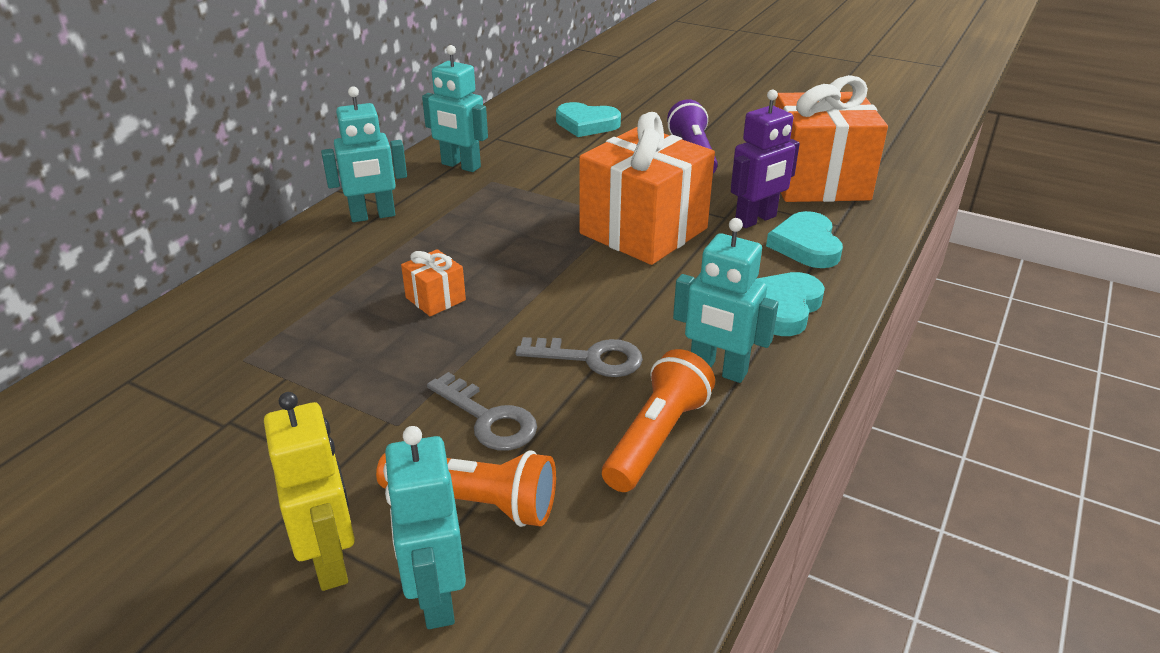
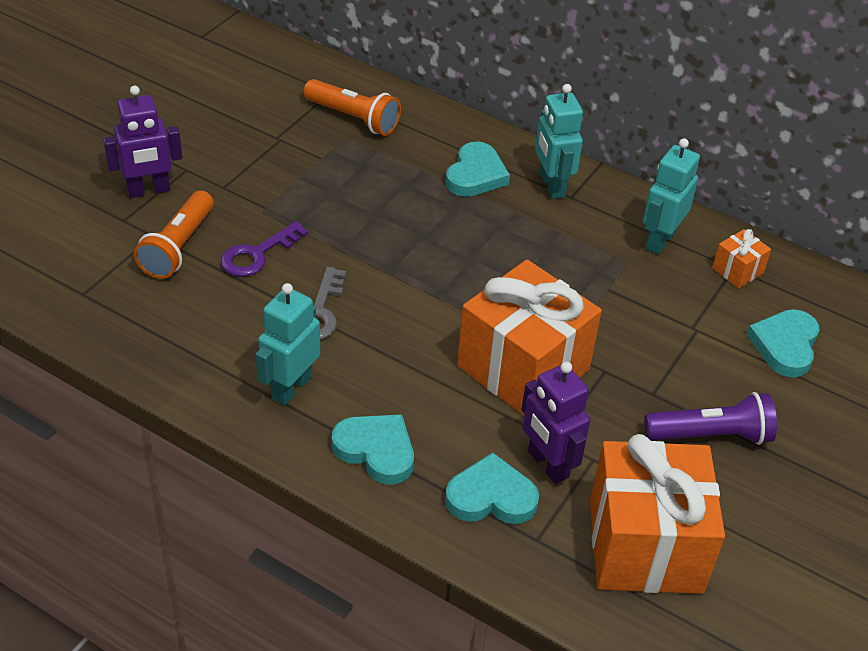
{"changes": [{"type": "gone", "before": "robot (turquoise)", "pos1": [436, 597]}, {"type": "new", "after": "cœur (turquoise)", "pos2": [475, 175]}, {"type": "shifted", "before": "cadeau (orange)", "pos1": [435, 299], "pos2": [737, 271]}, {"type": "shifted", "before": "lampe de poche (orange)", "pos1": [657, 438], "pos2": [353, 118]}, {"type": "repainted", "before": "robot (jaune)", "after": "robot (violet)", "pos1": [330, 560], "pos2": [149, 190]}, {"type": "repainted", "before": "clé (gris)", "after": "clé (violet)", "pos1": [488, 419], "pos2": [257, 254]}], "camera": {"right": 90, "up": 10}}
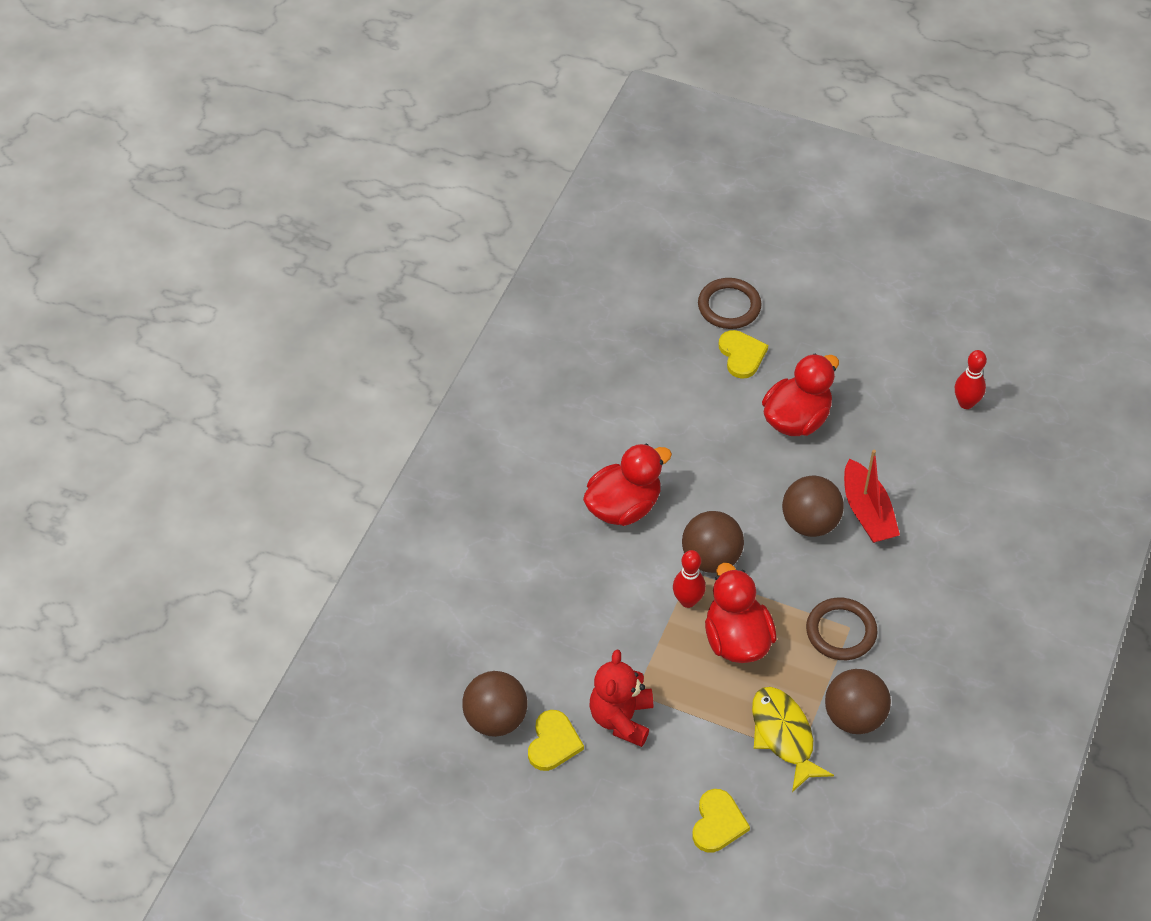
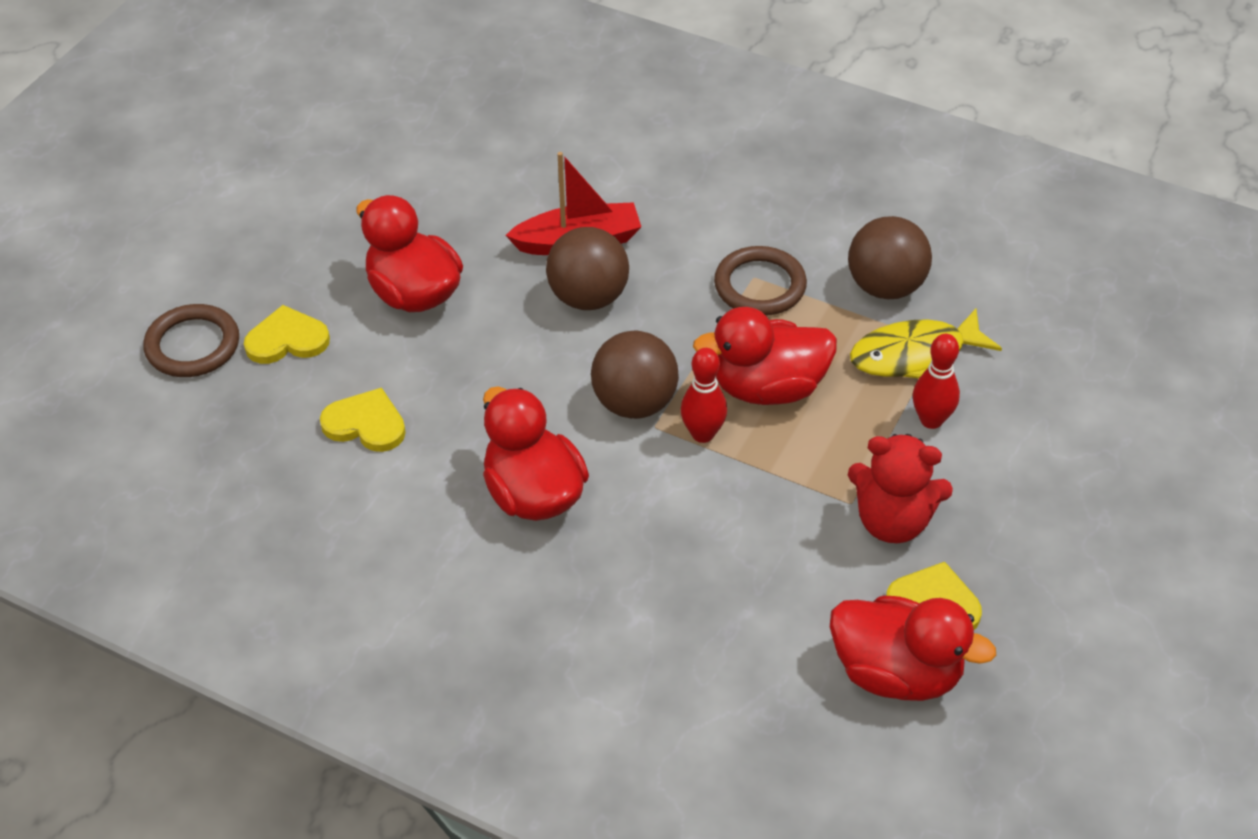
{"changes": [{"type": "shifted", "before": "cœur (jaune)", "pos1": [718, 823], "pos2": [365, 424]}, {"type": "shifted", "before": "quille (rouge)", "pos1": [966, 403], "pos2": [931, 420]}, {"type": "swapped", "before": "balle (marron)", "after": "canard (rouge)", "pos1": [495, 719], "pos2": [896, 673]}], "camera": {"right": -85, "up": -5}}
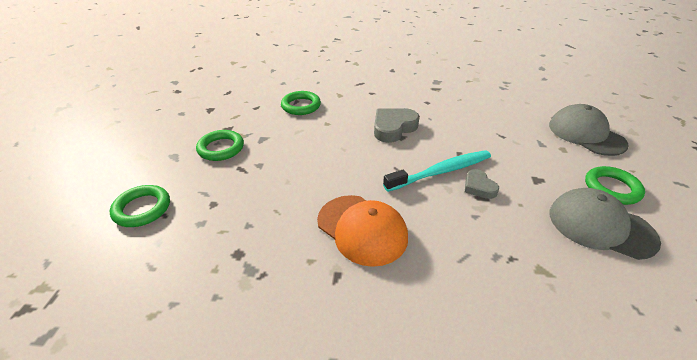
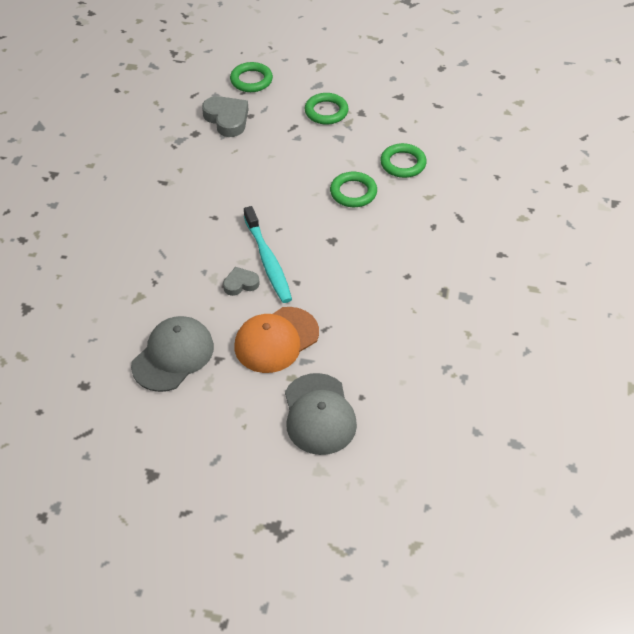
{"changes": [{"type": "shifted", "before": "casquette (orange)", "pos1": [362, 229], "pos2": [276, 340]}, {"type": "shifted", "before": "cœur (gris)", "pos1": [393, 128], "pos2": [227, 119]}, {"type": "shifted", "before": "anneau (vert)", "pos1": [611, 188], "pos2": [353, 192]}, {"type": "rotated", "before": "casquette (gris)", "pos1": [586, 134], "pos2": [319, 414], "turn": 105}], "camera": {"right": 95, "up": 10}}
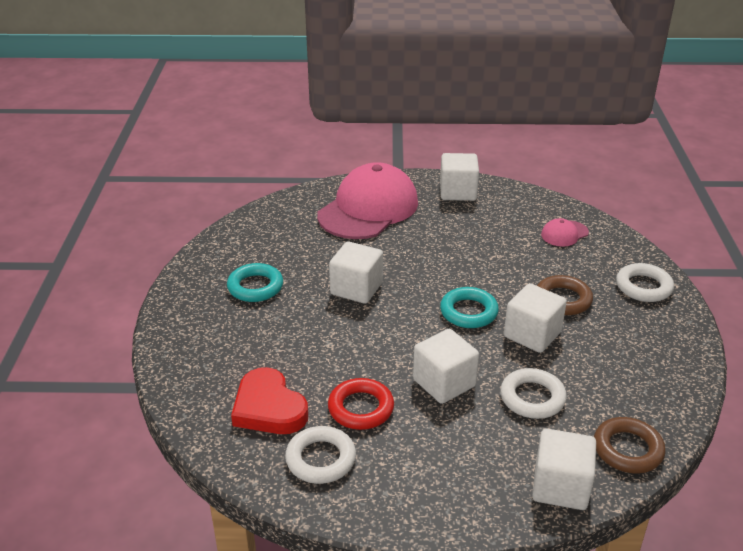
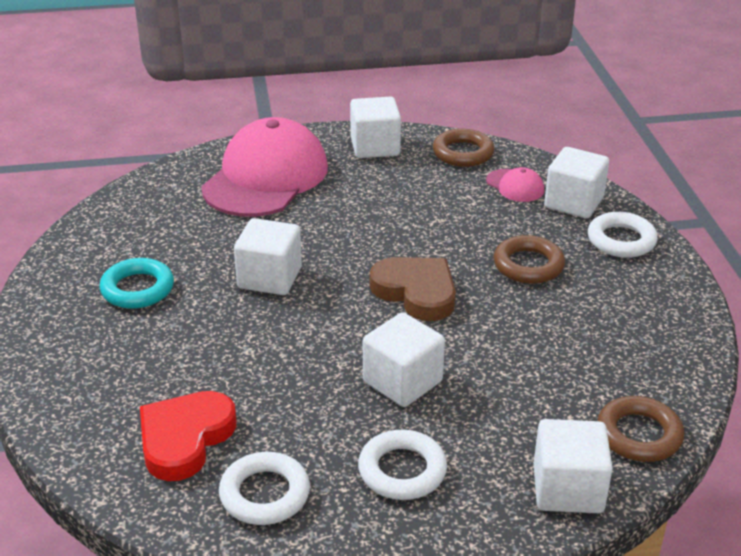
{"changes": [{"type": "gone", "before": "anneau (rouge)", "pos1": [361, 408]}, {"type": "new", "after": "anneau (marron)", "pos2": [463, 153]}, {"type": "shifted", "before": "anneau (blanc)", "pos1": [532, 398], "pos2": [402, 470]}, {"type": "shifted", "before": "cube (blanc)", "pos1": [532, 334], "pos2": [573, 202]}, {"type": "swapped", "before": "anneau (turquoise)", "after": "cœur (marron)", "pos1": [468, 312], "pos2": [416, 292]}, {"type": "rotated", "before": "cœur (rouge)", "pos1": [269, 408], "pos2": [185, 438], "turn": 75}, {"type": "rotated", "before": "casquette (rose)", "pos1": [564, 234], "pos2": [515, 186], "turn": -90}], "camera": {"right": -10, "up": 0}}
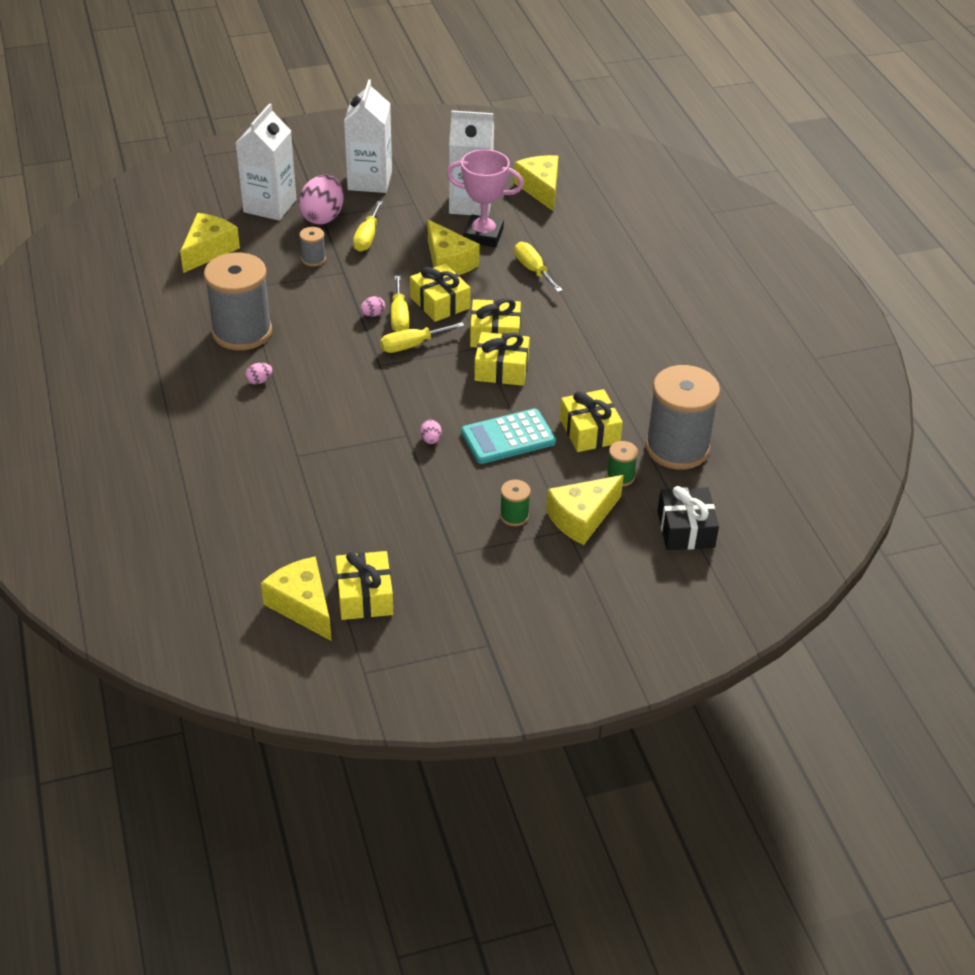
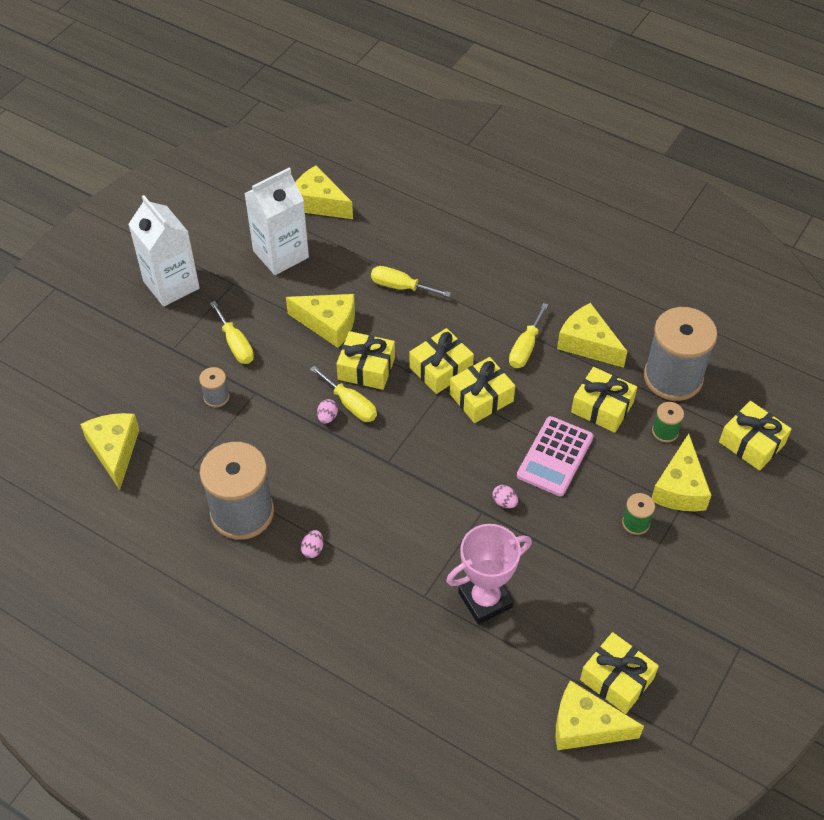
{"changes": [{"type": "gone", "before": "brique de lait (blanc)", "pos1": [270, 206]}, {"type": "gone", "before": "œuf (rose)", "pos1": [323, 217]}, {"type": "new", "after": "fromage (jaune)", "pos2": [587, 344]}, {"type": "shifted", "before": "tournevis (jaune)", "pos1": [412, 345], "pos2": [525, 348]}, {"type": "shifted", "before": "trophée (rose)", "pos1": [483, 235], "pos2": [485, 600]}, {"type": "repainted", "before": "calculatrice (turquoise)", "after": "calculatrice (rose)", "pos1": [508, 437], "pos2": [555, 456]}, {"type": "repainted", "before": "cadeau (noir)", "after": "cadeau (jaune)", "pos1": [685, 529], "pos2": [751, 443]}], "camera": {"right": -40, "up": 10}}
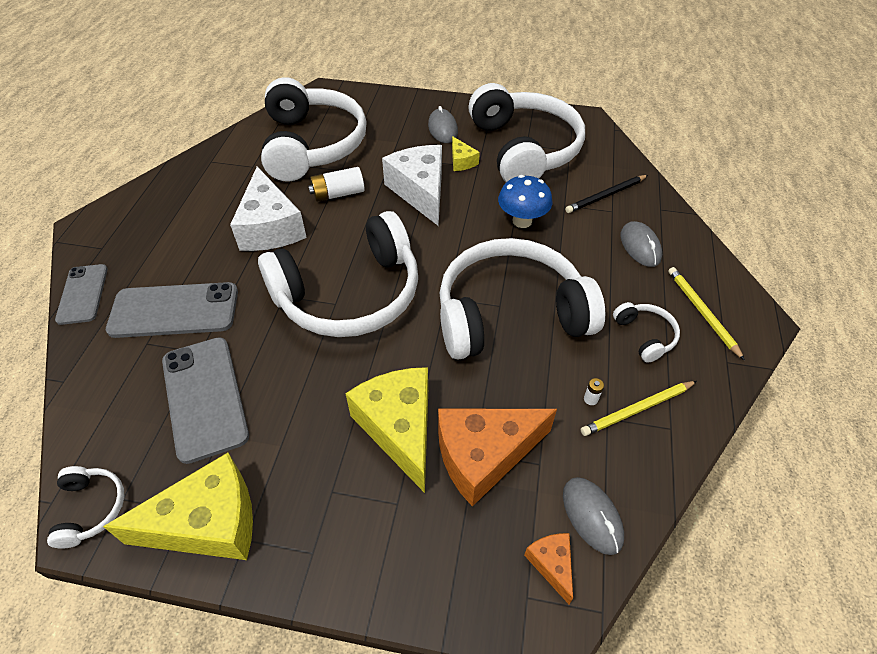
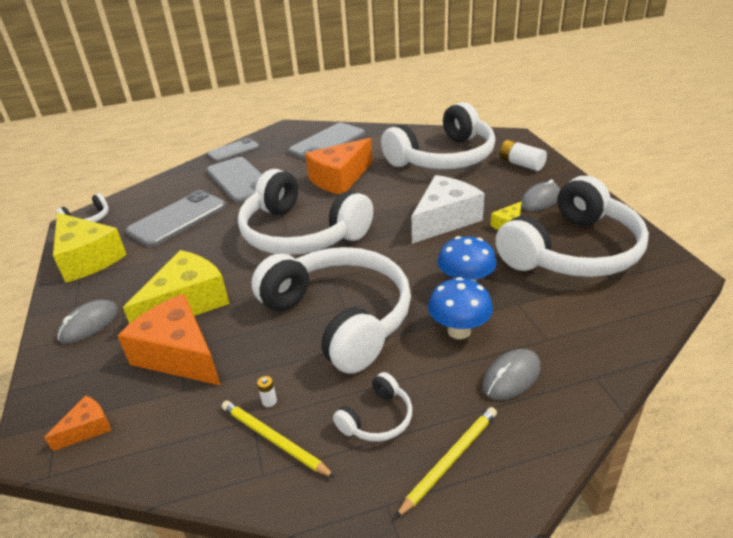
{"changes": [{"type": "gone", "before": "crayon (noir)", "pos1": [606, 196]}, {"type": "new", "after": "téléphone (gris)", "pos2": [327, 143]}, {"type": "new", "after": "champignon (bleu)", "pos2": [459, 331]}, {"type": "shifted", "before": "pile (blanc)", "pos1": [338, 194], "pos2": [521, 164]}, {"type": "shifted", "before": "souris (gris)", "pos1": [592, 516], "pos2": [89, 324]}, {"type": "repainted", "before": "fromage (blanc)", "after": "fromage (orange)", "pos1": [270, 227], "pos2": [340, 179]}], "camera": {"right": 65, "up": -15}}
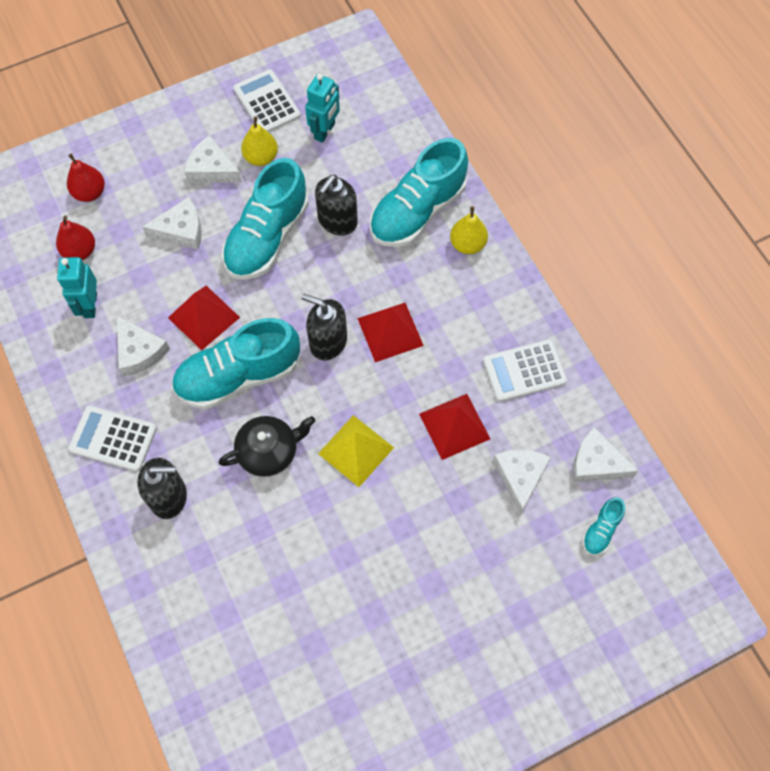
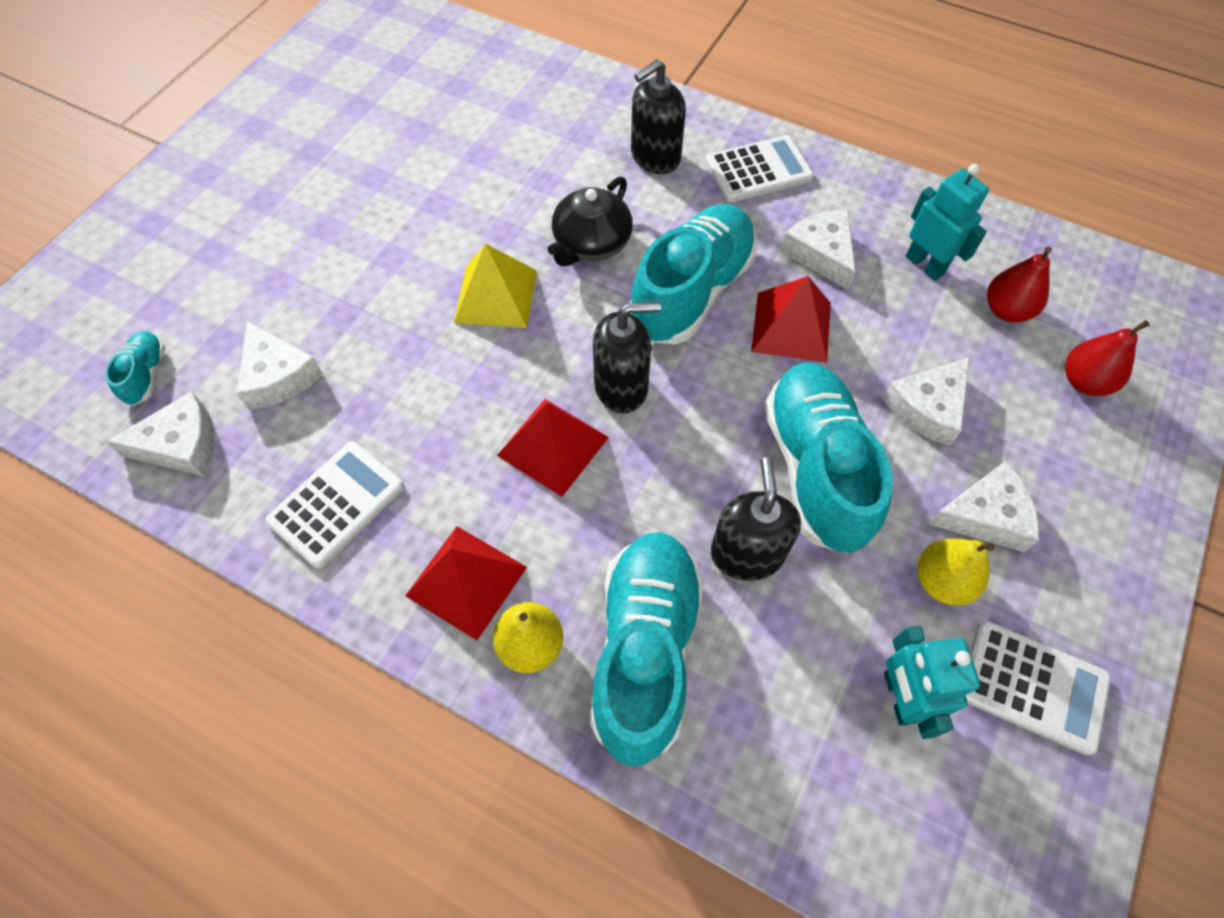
{"changes": [{"type": "shifted", "before": "pyramide (rouge)", "pos1": [454, 426], "pos2": [466, 581]}, {"type": "rotated", "before": "fromage (blanc)", "pos1": [139, 351], "pos2": [821, 253], "turn": 45}], "camera": {"right": 145, "up": -5}}
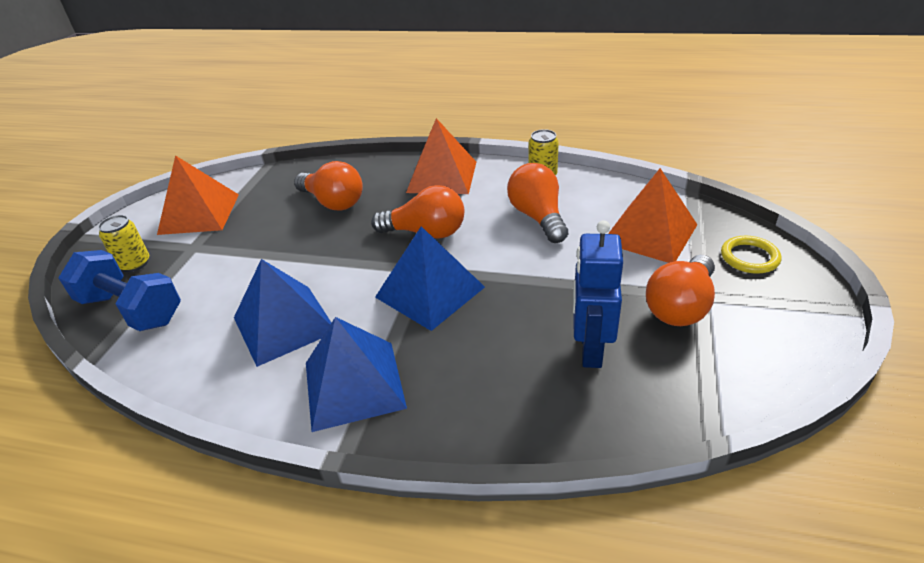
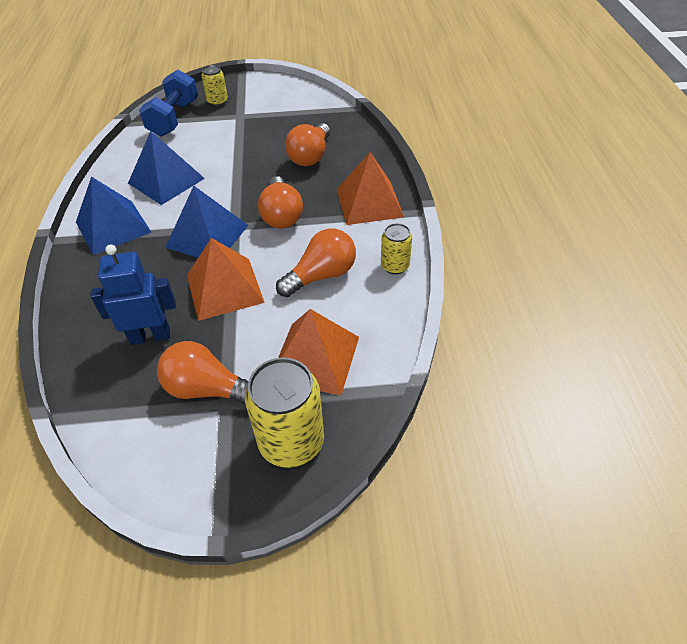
{"changes": [{"type": "shifted", "before": "pyramide (orange)", "pos1": [199, 214], "pos2": [224, 288]}, {"type": "swapped", "before": "anneau (jaune)", "after": "canette (jaune)", "pos1": [749, 257], "pos2": [291, 441]}], "camera": {"right": 70, "up": 10}}
